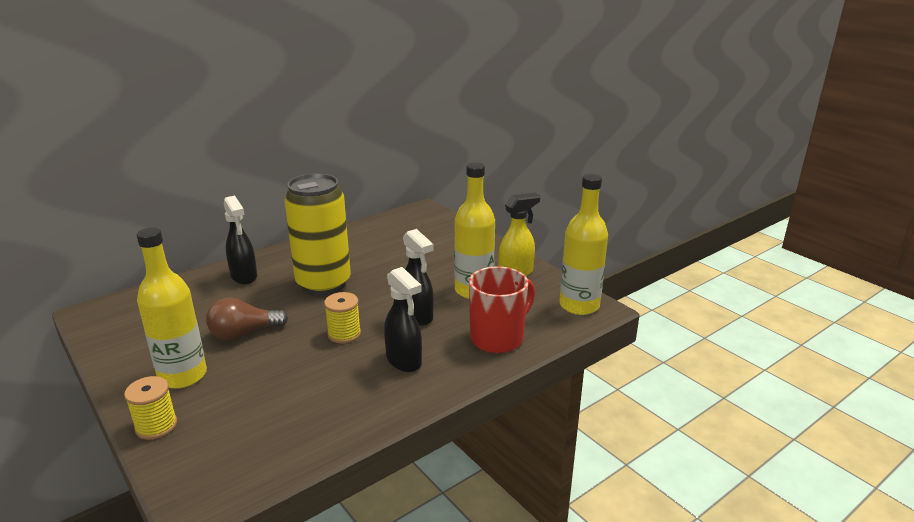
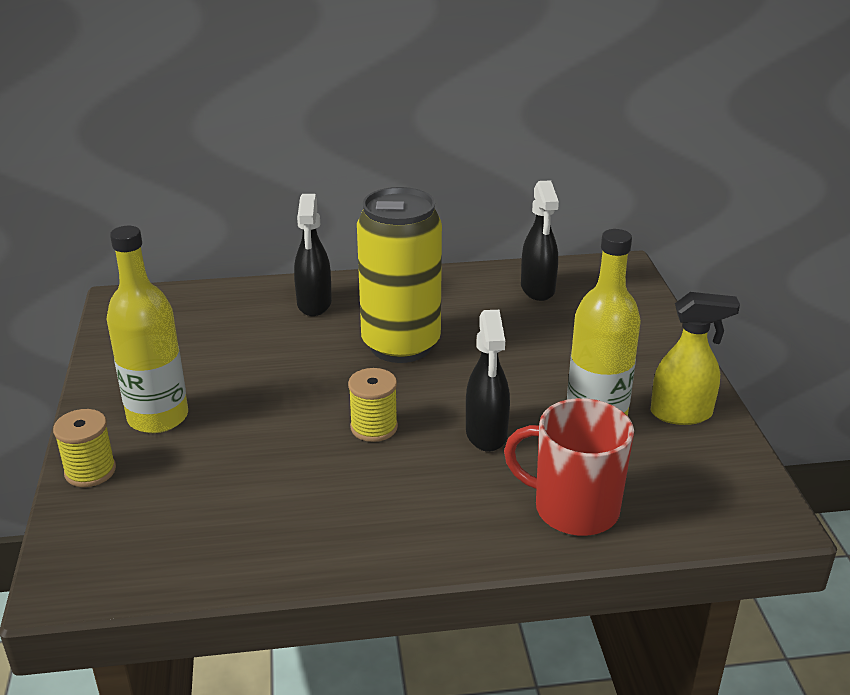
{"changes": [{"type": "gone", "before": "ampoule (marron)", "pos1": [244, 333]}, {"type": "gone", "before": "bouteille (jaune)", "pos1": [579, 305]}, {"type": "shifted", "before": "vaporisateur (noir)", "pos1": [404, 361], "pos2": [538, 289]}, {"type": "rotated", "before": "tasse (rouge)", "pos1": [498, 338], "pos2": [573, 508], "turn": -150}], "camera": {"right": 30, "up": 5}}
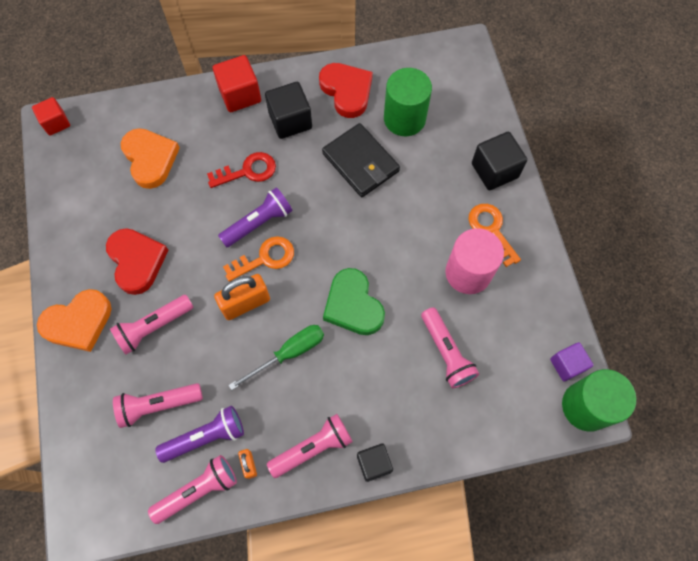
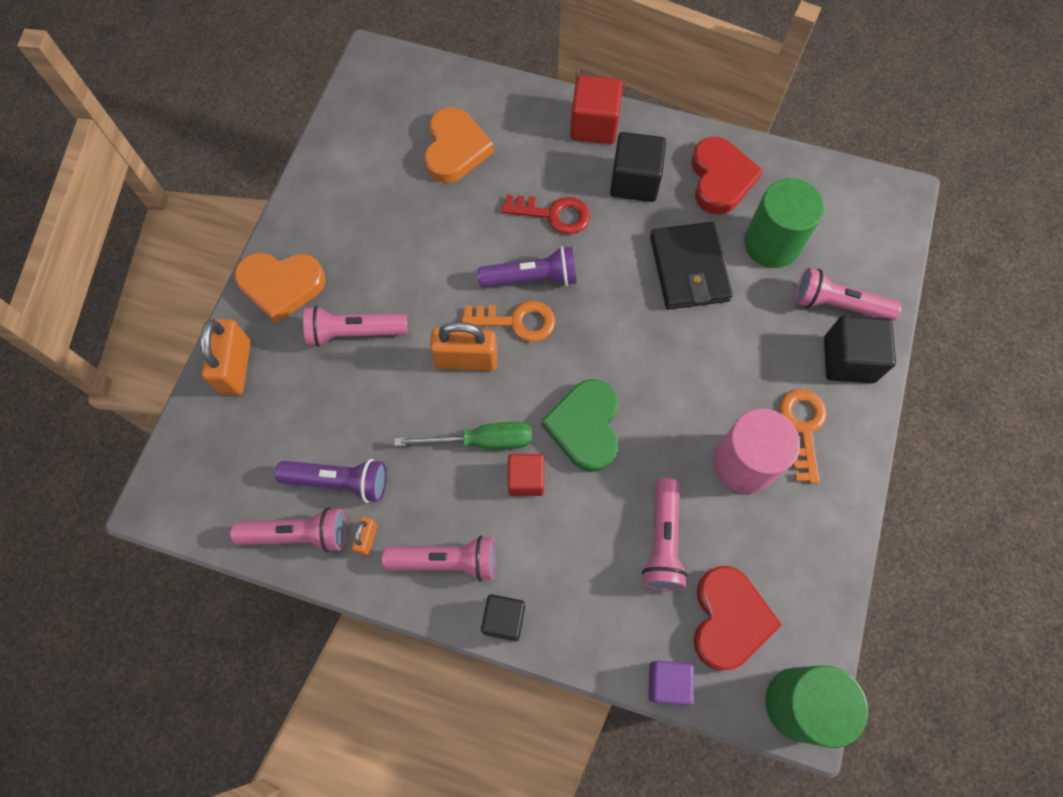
{"changes": [{"type": "new", "after": "cadenas (orange)", "pos2": [236, 367]}, {"type": "shifted", "before": "cube (rouge)", "pos1": [56, 123], "pos2": [526, 479]}, {"type": "shifted", "before": "cœur (rouge)", "pos1": [137, 261], "pos2": [728, 619]}, {"type": "shifted", "before": "lampe de poche (rose)", "pos1": [158, 405], "pos2": [838, 304]}, {"type": "shifted", "before": "cube (violet)", "pos1": [567, 365], "pos2": [667, 682]}], "camera": {"right": 30, "up": 0}}
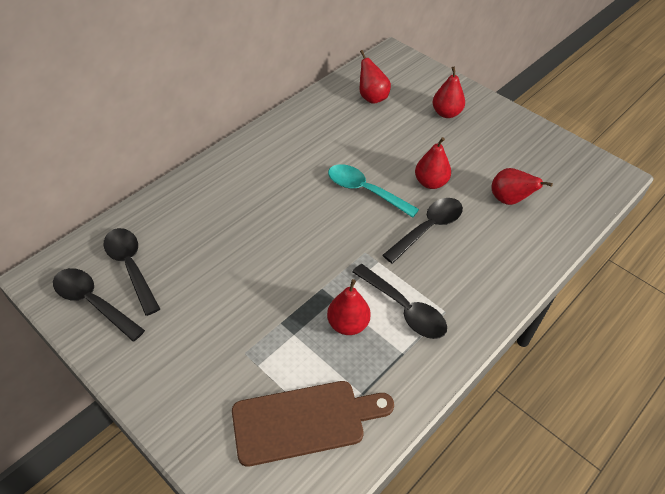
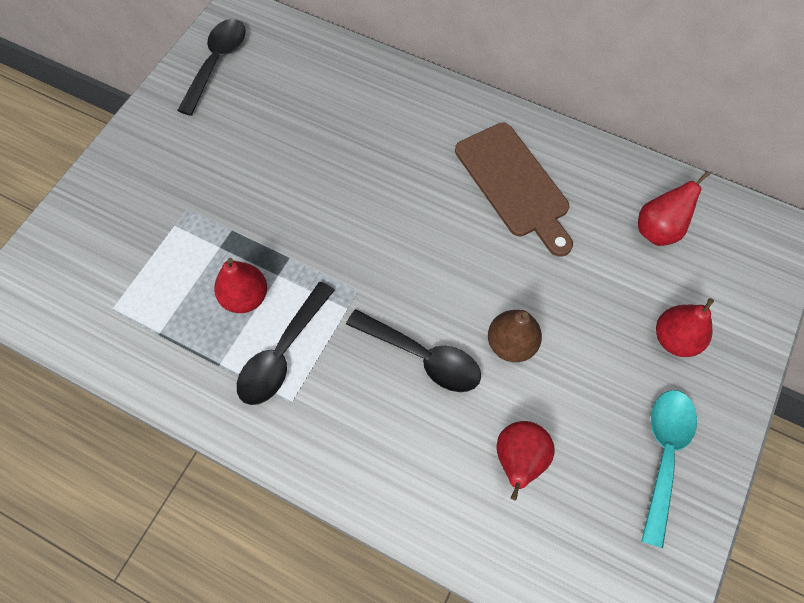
{"changes": [{"type": "gone", "before": "cuillère (noir)", "pos1": [131, 267]}, {"type": "shifted", "before": "planche à découper (marron)", "pos1": [305, 421], "pos2": [514, 184]}, {"type": "shifted", "before": "cuillère (turquoise)", "pos1": [365, 191], "pos2": [664, 455]}, {"type": "repainted", "before": "poire (rouge)", "after": "poire (marron)", "pos1": [430, 183], "pos2": [511, 344]}], "camera": {"right": 75, "up": 15}}
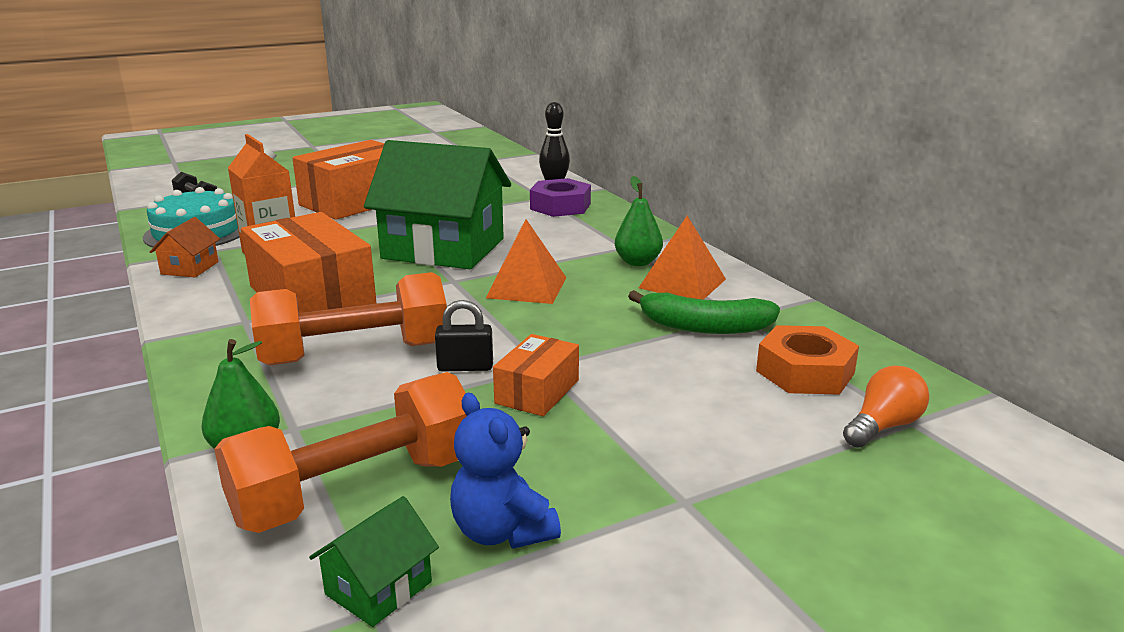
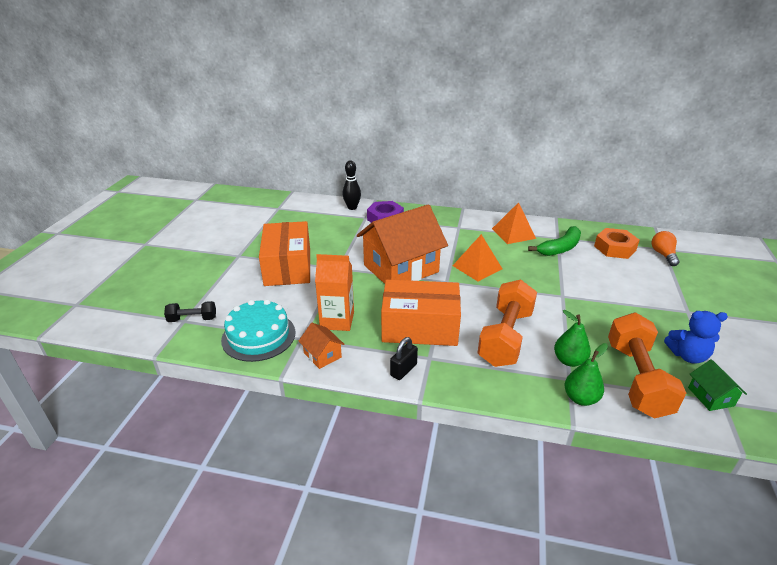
{"changes": [{"type": "gone", "before": "boîte (orange)", "pos1": [537, 391]}, {"type": "shifted", "before": "cadenas (noir)", "pos1": [465, 367], "pos2": [403, 370]}, {"type": "shifted", "before": "poire (vert)", "pos1": [637, 262], "pos2": [569, 361]}, {"type": "repainted", "before": "maison (vert)", "after": "maison (orange)", "pos1": [443, 249], "pos2": [401, 268]}], "camera": {"right": -50, "up": 10}}
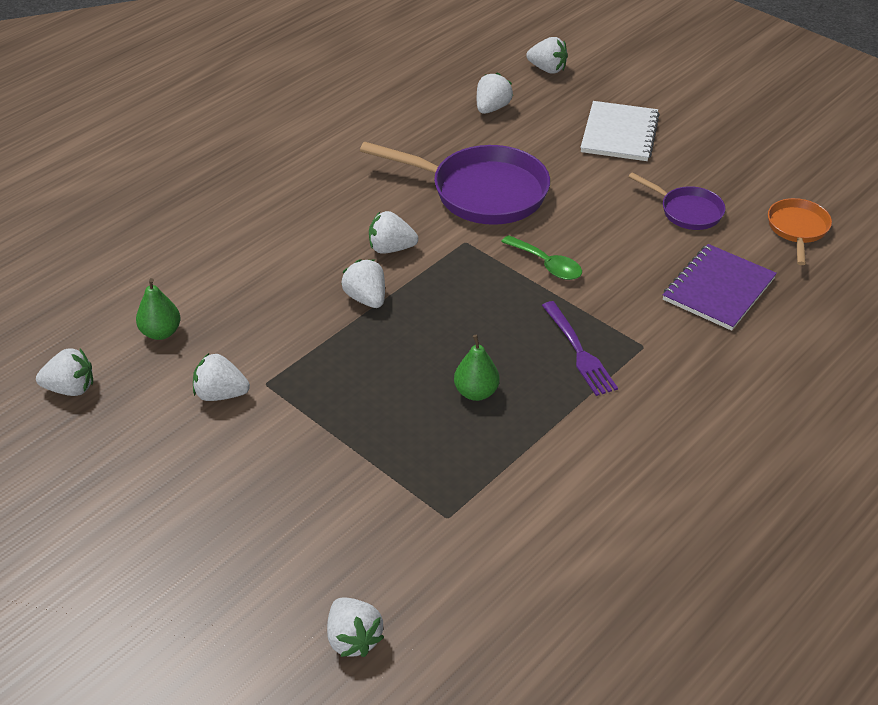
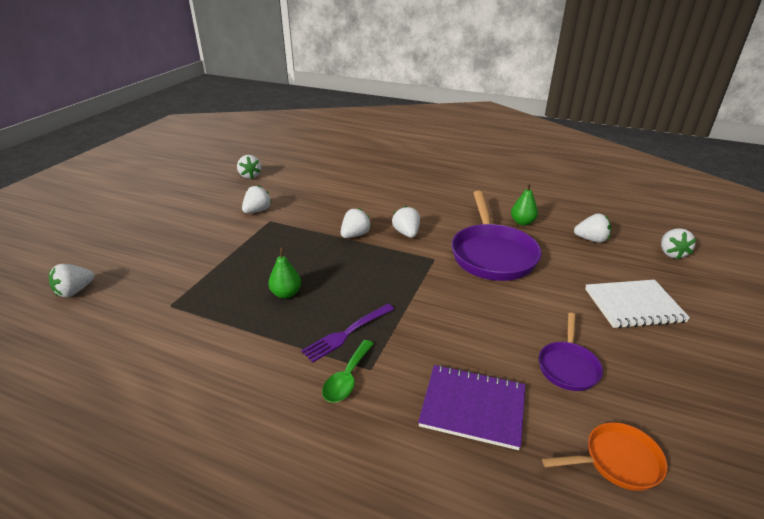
{"changes": [{"type": "shifted", "before": "poire (vert)", "pos1": [161, 332], "pos2": [522, 222]}, {"type": "shifted", "before": "cuillère (vert)", "pos1": [547, 264], "pos2": [347, 378]}, {"type": "rotated", "before": "fraise (blanc)", "pos1": [221, 394], "pos2": [257, 211], "turn": 45}], "camera": {"right": 70, "up": -10}}
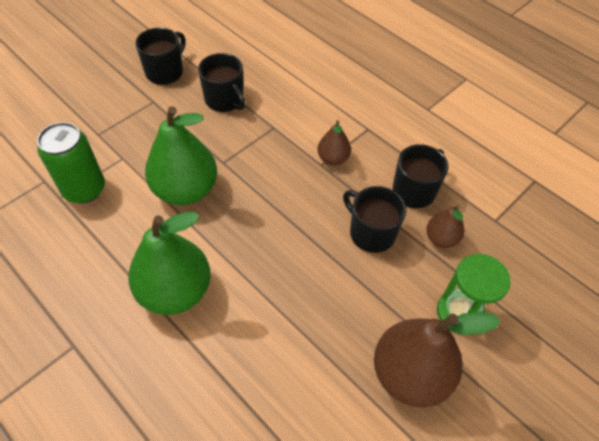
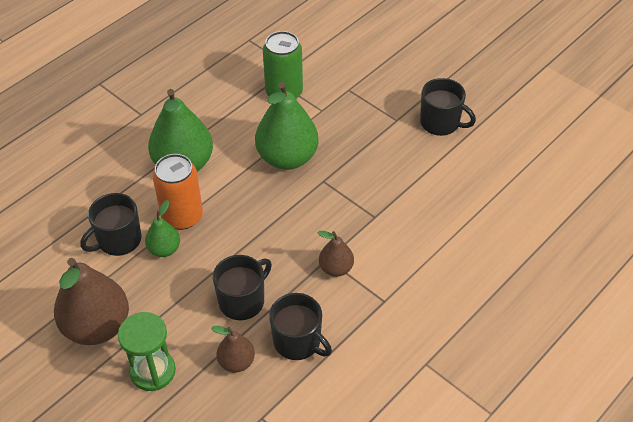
{"changes": [{"type": "new", "after": "poire (vert)", "pos2": [164, 249]}, {"type": "new", "after": "canette (orange)", "pos2": [182, 216]}, {"type": "shifted", "before": "tasse (noir)", "pos1": [224, 99], "pos2": [118, 240]}], "camera": {"right": 90, "up": -5}}
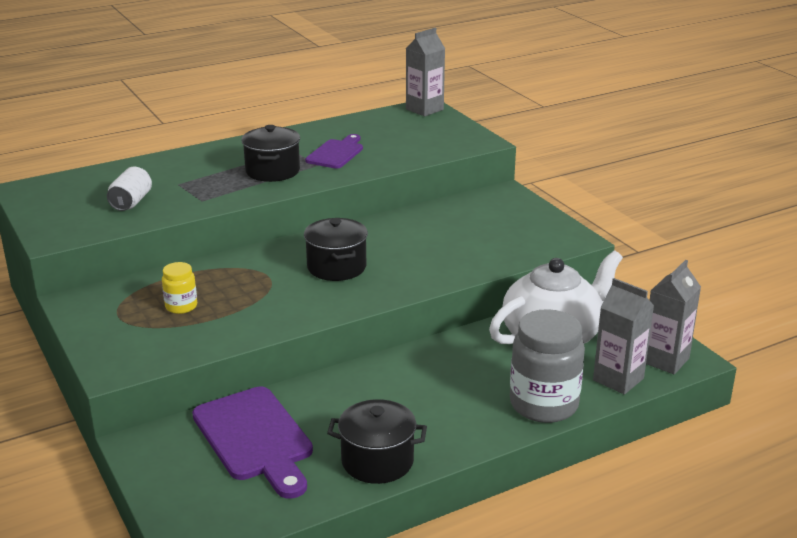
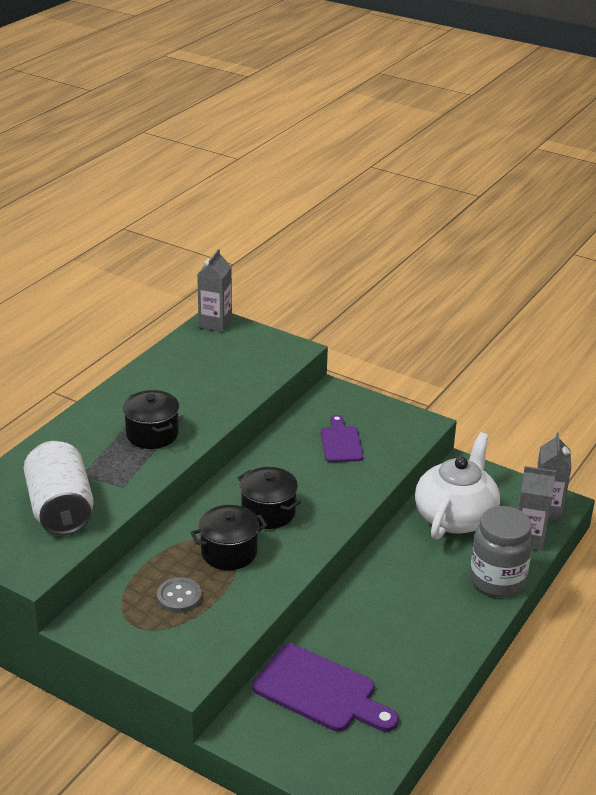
{"changes": [{"type": "shifted", "before": "planche à découper (violet)", "pos1": [336, 153], "pos2": [341, 442]}, {"type": "shifted", "before": "marmite (noir)", "pos1": [377, 461], "pos2": [229, 552]}, {"type": "swapped", "before": "bocal (jaune)", "after": "bouton (gris)", "pos1": [181, 306], "pos2": [179, 597]}, {"type": "scaled", "before": "canette (blanc)", "pos1": [131, 202], "pos2": [61, 509], "scale": 1.93}], "camera": {"right": -30, "up": 5}}
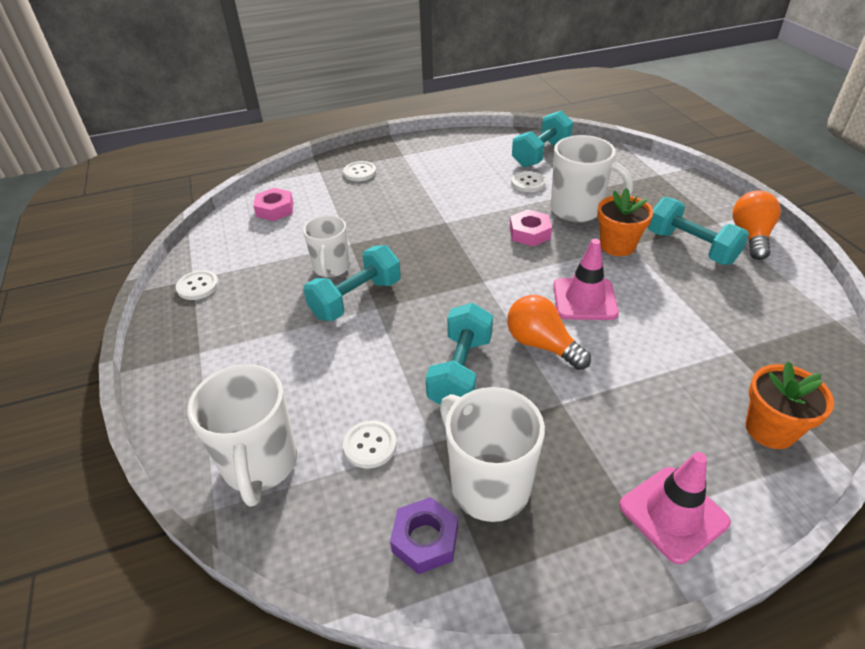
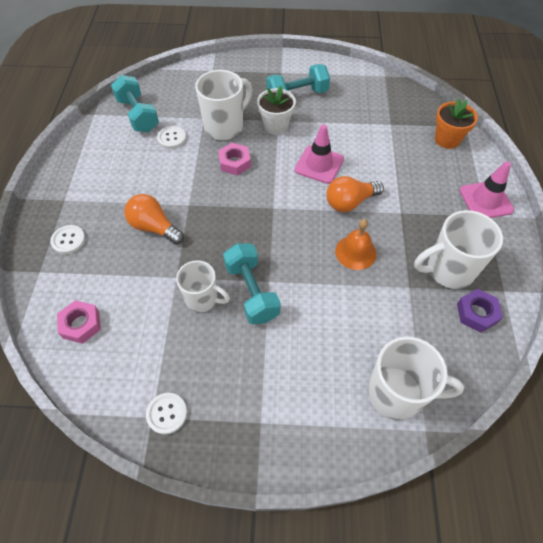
{"changes": [{"type": "gone", "before": "bouton (blanc)", "pos1": [370, 445]}, {"type": "shifted", "before": "ampoule (orange)", "pos1": [751, 236], "pos2": [154, 227]}, {"type": "swapped", "before": "haltère (turquoise)", "after": "cloche (orange)", "pos1": [460, 371], "pos2": [355, 252]}, {"type": "repainted", "before": "pot de fleurs (orange)", "after": "pot de fleurs (blanc)", "pos1": [617, 246], "pos2": [276, 126]}], "camera": {"right": -70, "up": 15}}
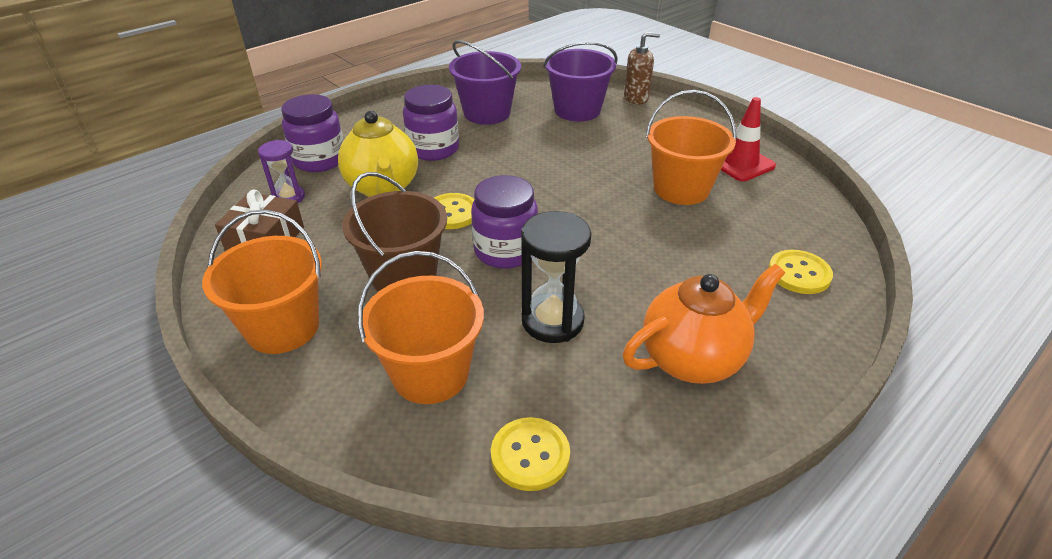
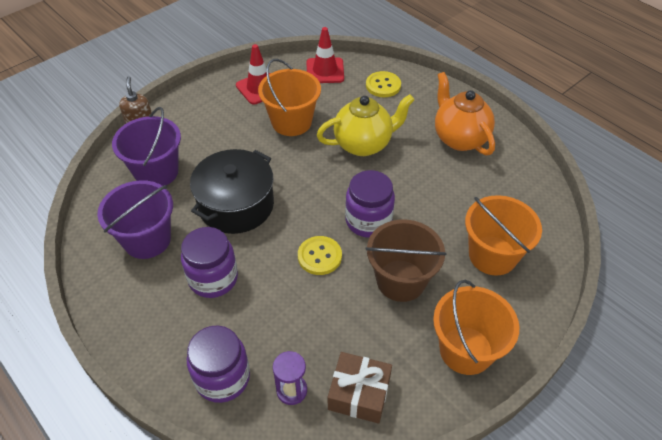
{"changes": [{"type": "gone", "before": "bouton (jaune)", "pos1": [530, 455]}, {"type": "gone", "before": "sablier (noir)", "pos1": [552, 321]}, {"type": "new", "after": "marmite (noir)", "pos2": [236, 205]}, {"type": "new", "after": "cône de chantier (rouge)", "pos2": [325, 71]}, {"type": "shifted", "before": "théière (jaune)", "pos1": [383, 188], "pos2": [363, 144]}], "camera": {"right": -90, "up": 10}}
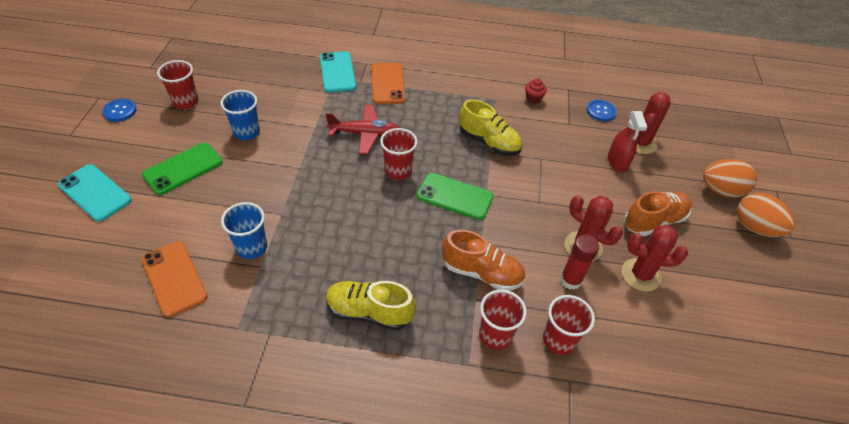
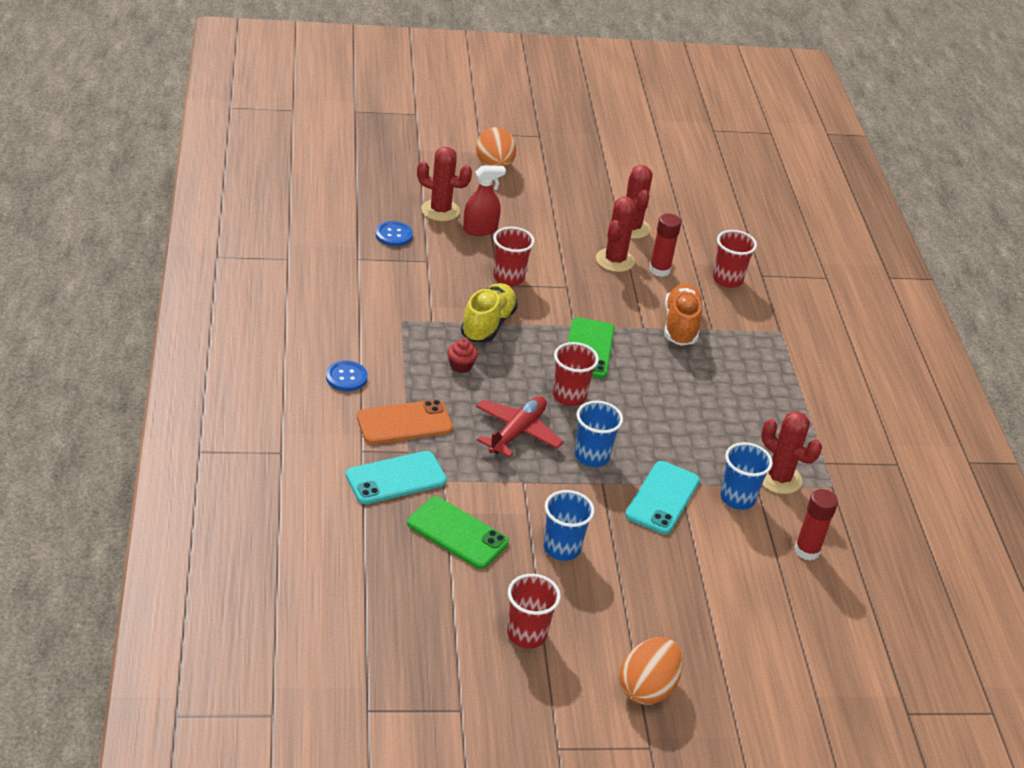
{"changes": [{"type": "gone", "before": "chaussure (jaune)", "pos1": [369, 312]}, {"type": "gone", "before": "chaussure (orange)", "pos1": [653, 221]}, {"type": "new", "after": "gobelet (bleu)", "pos2": [592, 456]}, {"type": "new", "after": "cactus (rouge)", "pos2": [779, 478]}, {"type": "shifted", "before": "téléphone (turquoise)", "pos1": [95, 192], "pos2": [662, 498]}, {"type": "shifted", "before": "bouton (bleu)", "pos1": [120, 111], "pos2": [346, 377]}, {"type": "shifted", "before": "téléphone (vert)", "pos1": [183, 168], "pos2": [457, 533]}, {"type": "shifted", "before": "gobelet (rouge)", "pos1": [495, 335], "pos2": [508, 277]}, {"type": "shifted", "before": "muffin (rouge)", "pos1": [533, 98], "pos2": [461, 366]}, {"type": "shifted", "before": "œuf (orange)", "pos1": [755, 227], "pos2": [647, 688]}, {"type": "swapped", "before": "téléphone (orange)", "after": "bâton de colle (rouge)", "pos1": [174, 278], "pos2": [807, 550]}, {"type": "rotated", "before": "avion (rouge)", "pos1": [364, 134], "pos2": [517, 432], "turn": 45}], "camera": {"right": -105, "up": -10}}
